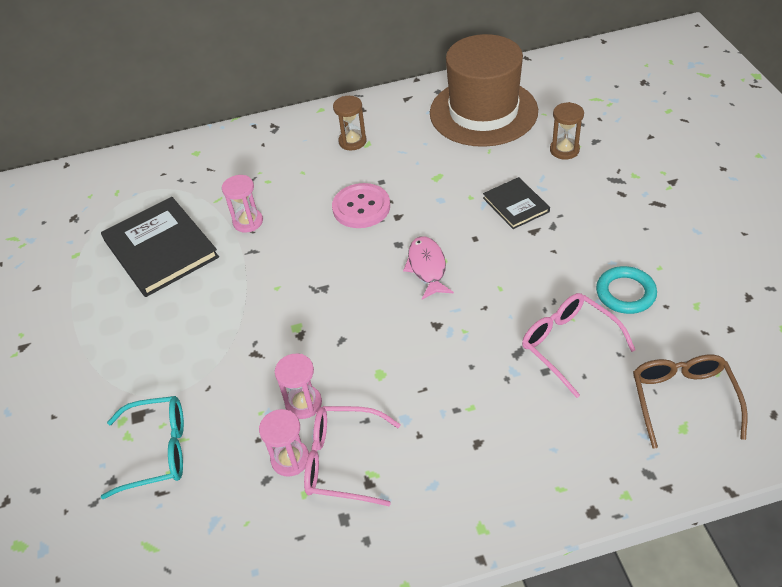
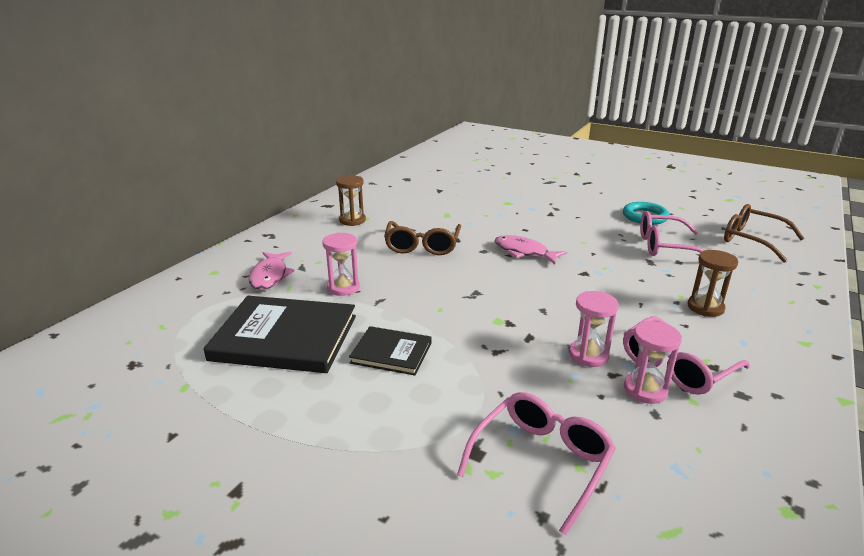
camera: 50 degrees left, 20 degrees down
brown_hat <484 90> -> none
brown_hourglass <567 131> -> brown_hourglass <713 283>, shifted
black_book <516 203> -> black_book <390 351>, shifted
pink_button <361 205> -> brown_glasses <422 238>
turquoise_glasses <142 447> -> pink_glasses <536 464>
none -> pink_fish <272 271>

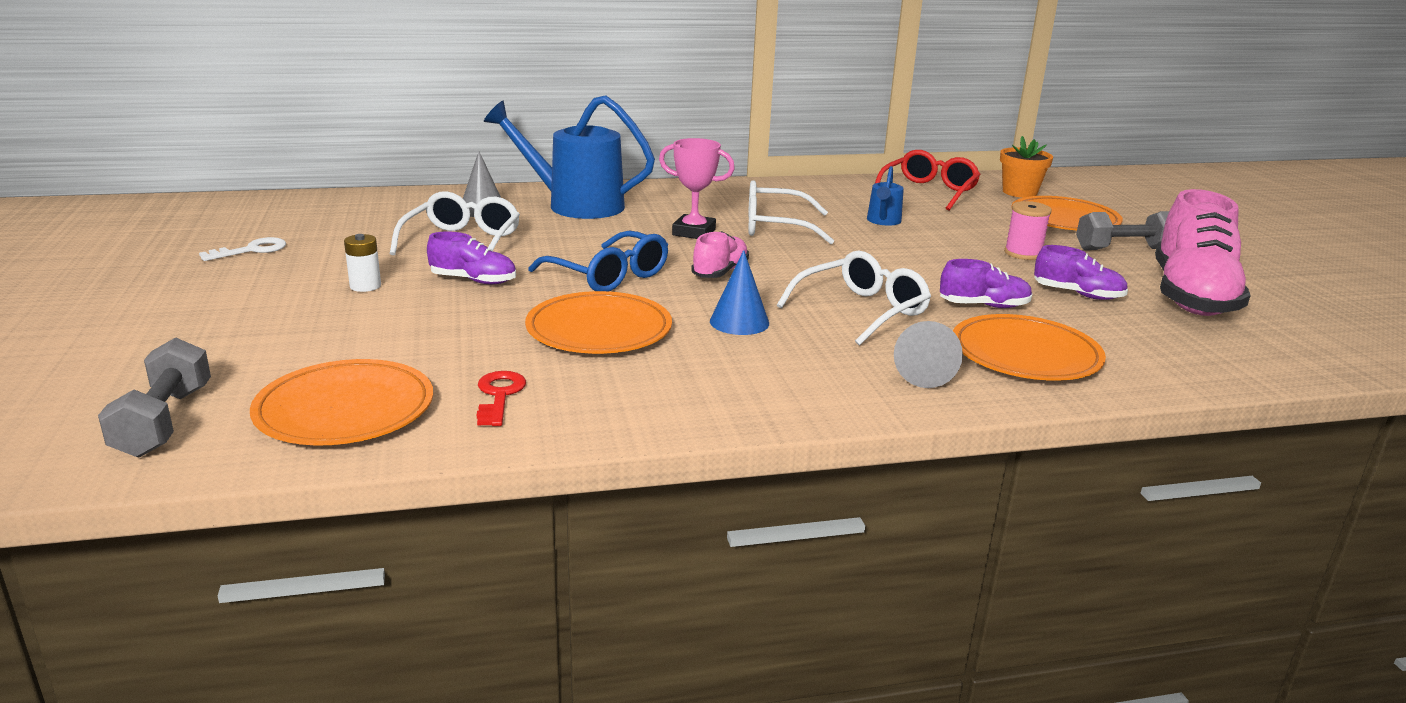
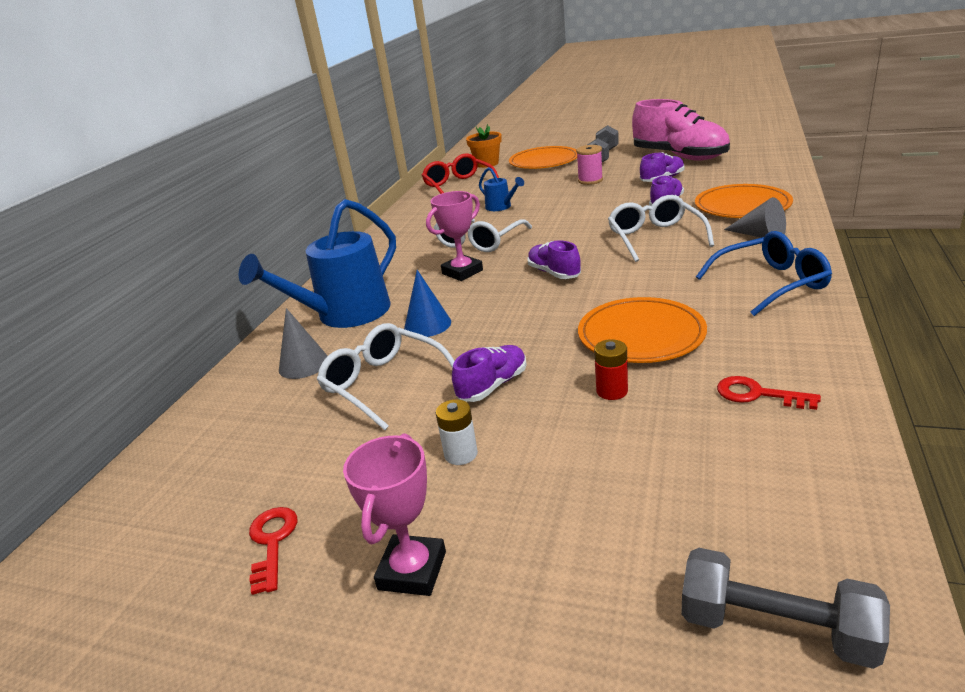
camera: 55 degrees left, 5 degrees up
blue_glasses <598 261> -> blue_glasses <764 273>, shifted
pink_shoe <720 254> -> purple_shoe <554 259>
white_key <242 249> -> red_key <273 551>
blue_cone <739 292> -> blue_cone <427 303>, shifted
orange_plate <341 402> -> none
none -> red_battery <611 369>
none -> pink_trophy <394 514>

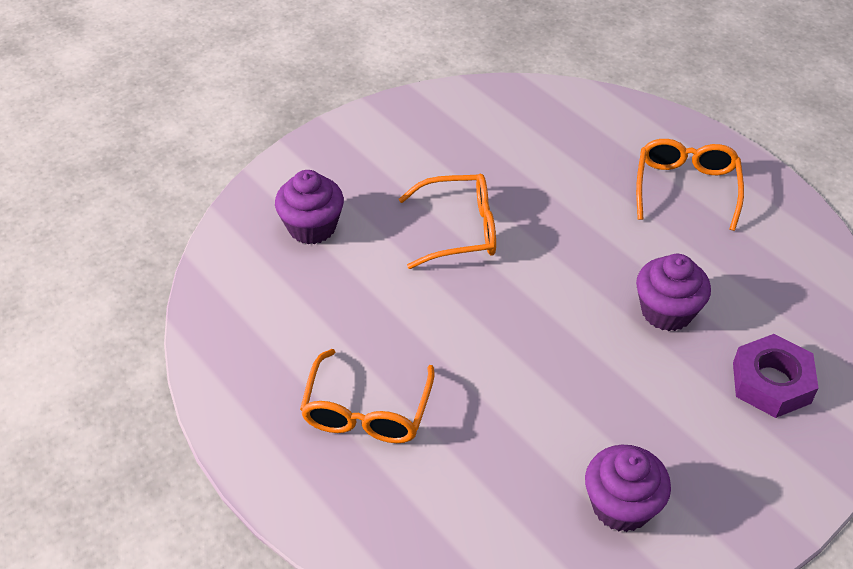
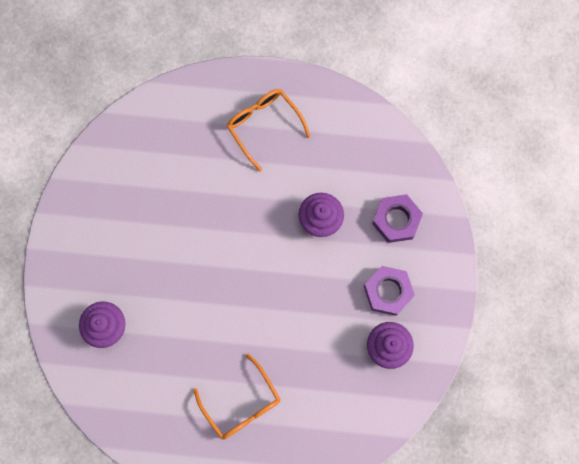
camera: 45 degrees left, 30 degrees up
orange_glasses <447 221> -> none
none -> purple_nut <389 291>

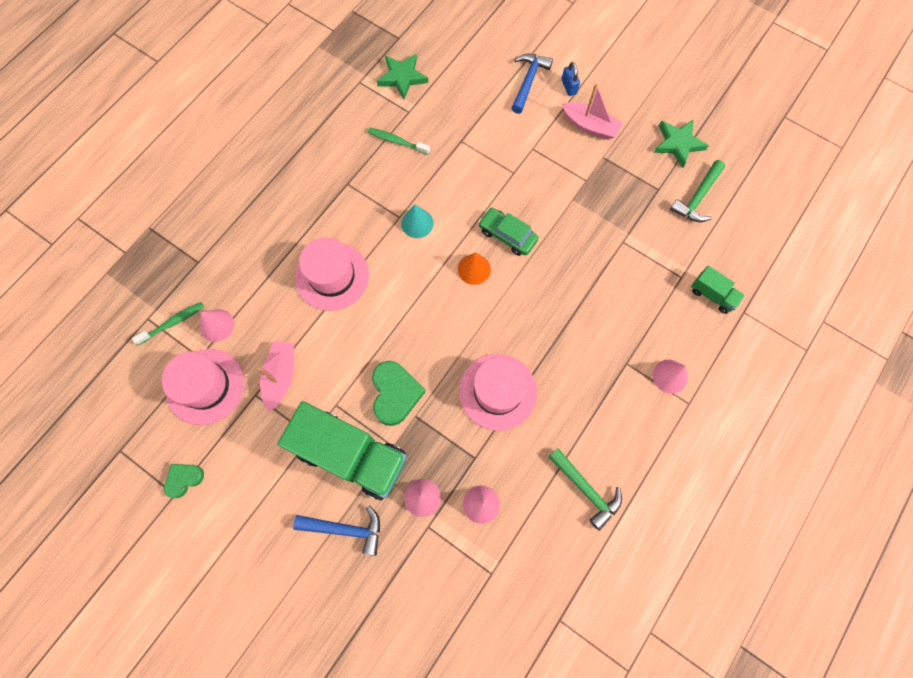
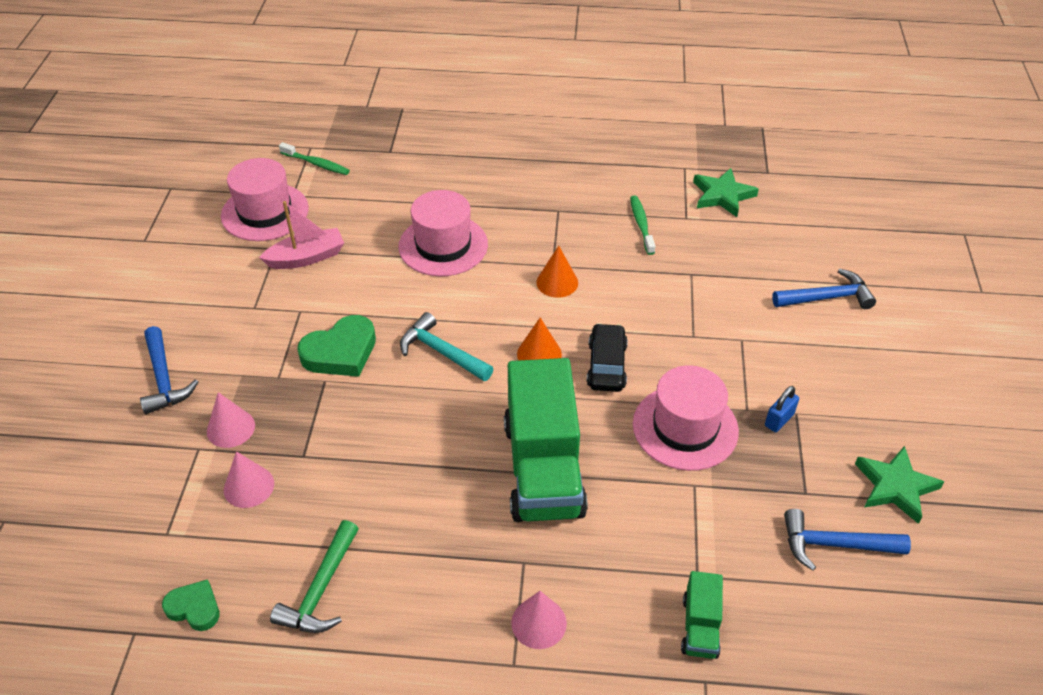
camera: 60 degrees right, 25 degrees down
blue_padlock <571 79> -> blue_padlock <782 409>, shifted
pink_boat <592 111> -> none
green_hammer <697 191> -> blue_hammer <847 539>
turquoise_cone <417 221> -> orange_cone <557 272>
green_car <508 232> -> black_car <607 357>
pink_cone <217 325> -> none
pink_hat <498 392> -> pink_hat <686 418>, shifted
green_truck <342 450> -> green_truck <546 440>, shifted
green_heart <184 481> -> green_heart <190 605>, shifted
none -> turquoise_hammer <447 346>

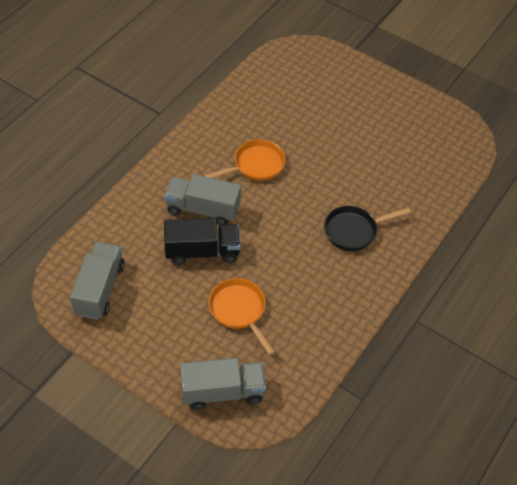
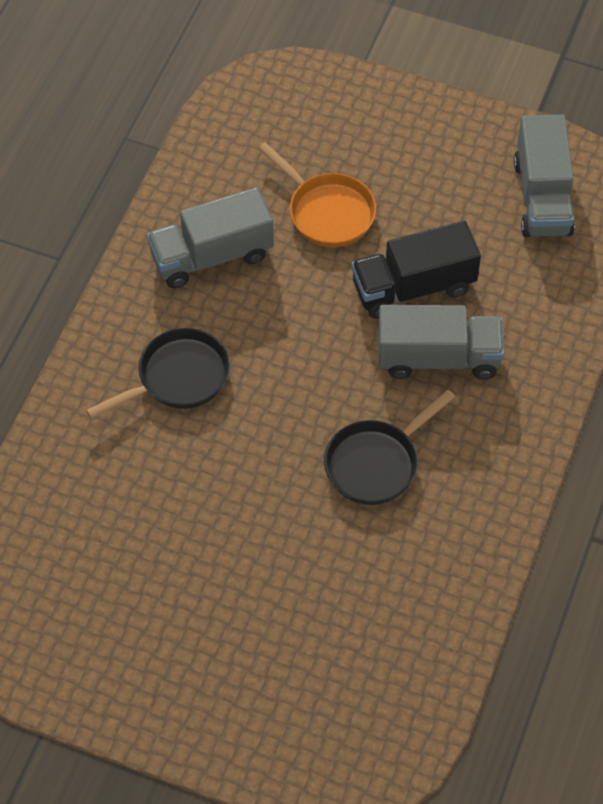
camera: 170 degrees right, 5 degrees up
orange_pan <245 160> -> black_pan <389 447>
grey_truck <223 384> -> grey_truck <210 238>, shifted

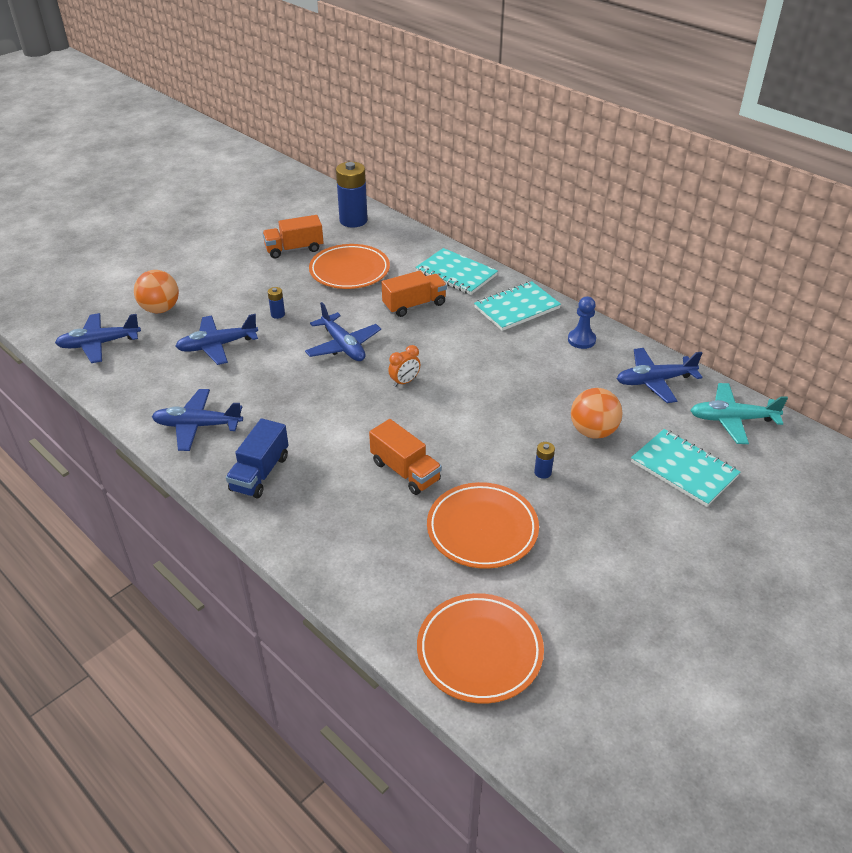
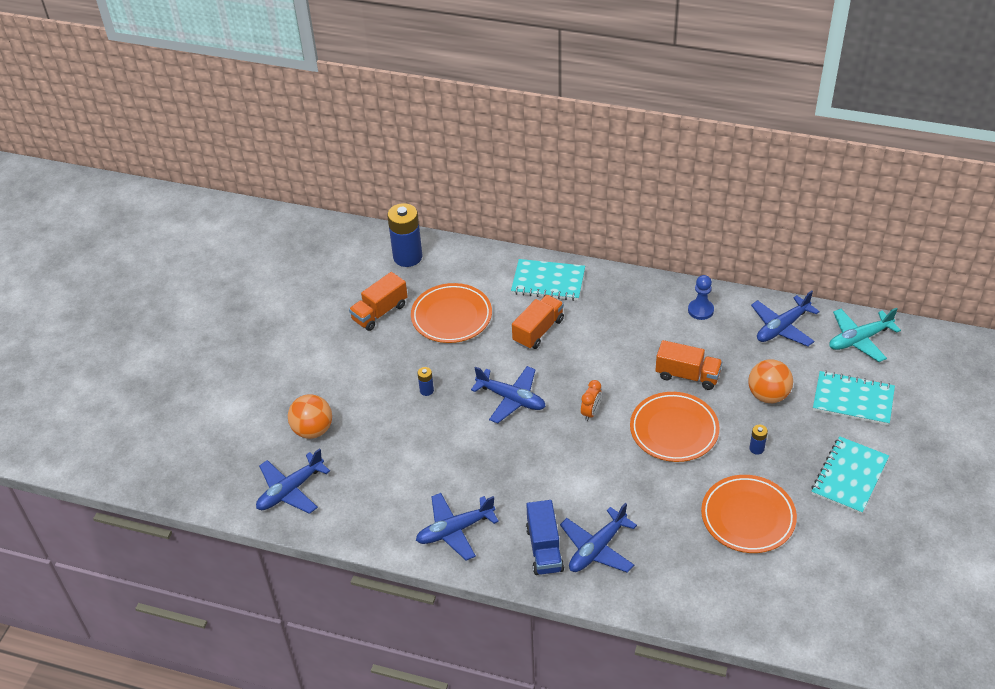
camera: 25 degrees left, 5 degrees up
turquoise_notebook <517 306> -> turquoise_notebook <850 475>, shifted
blue_plane <216 339> -> blue_plane <598 538>, shifted
orange_truck <405 457> -> orange_truck <689 365>, shifted
orange_plate <480 648> -> orange_plate <674 427>, shifted

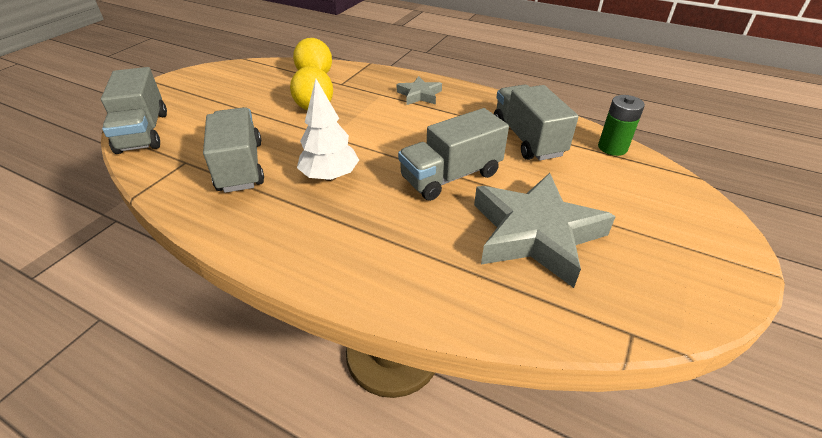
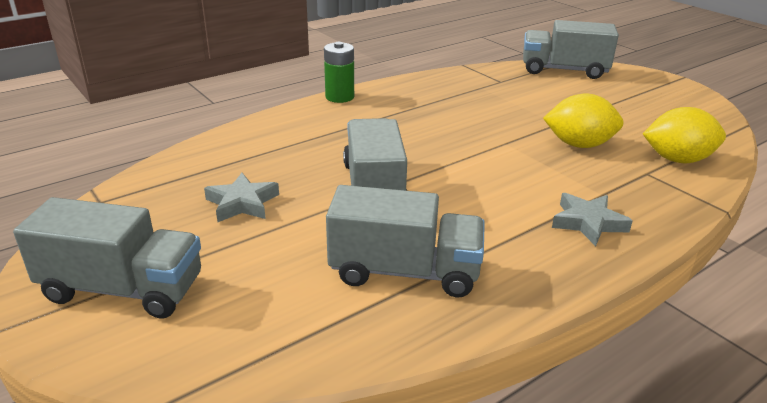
camera: 115 degrees right, 10 degrees down
white_tree <328 130> -> none
green_battery <621 125> -> green_battery <339 72>, shifted
grey_truck <233 150> -> grey_truck <107 257>, shifted
grey_star <545 230> -> grey_star <241 197>, x0.49

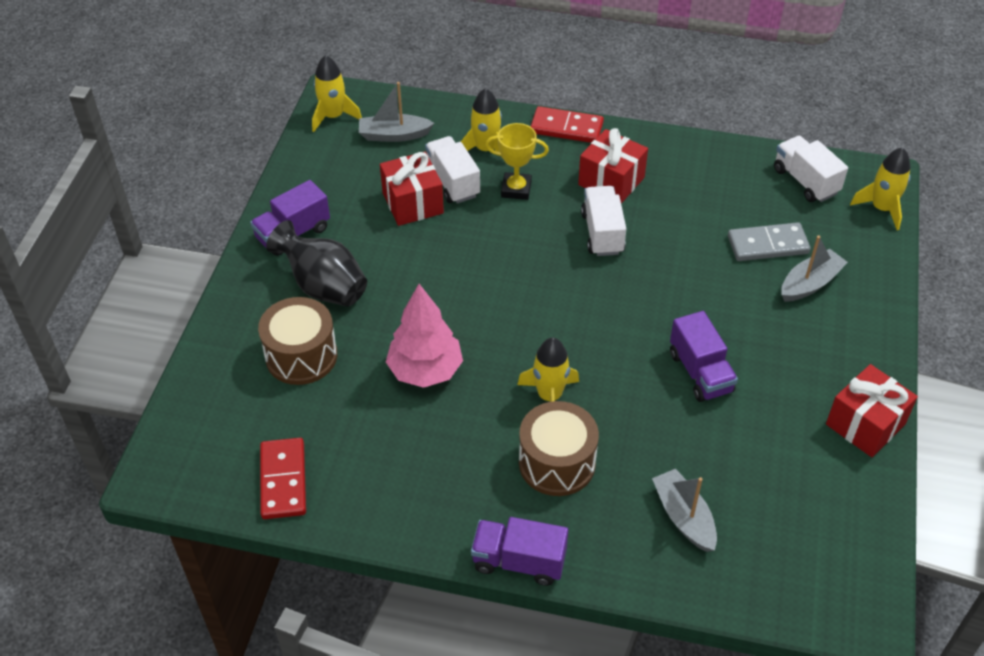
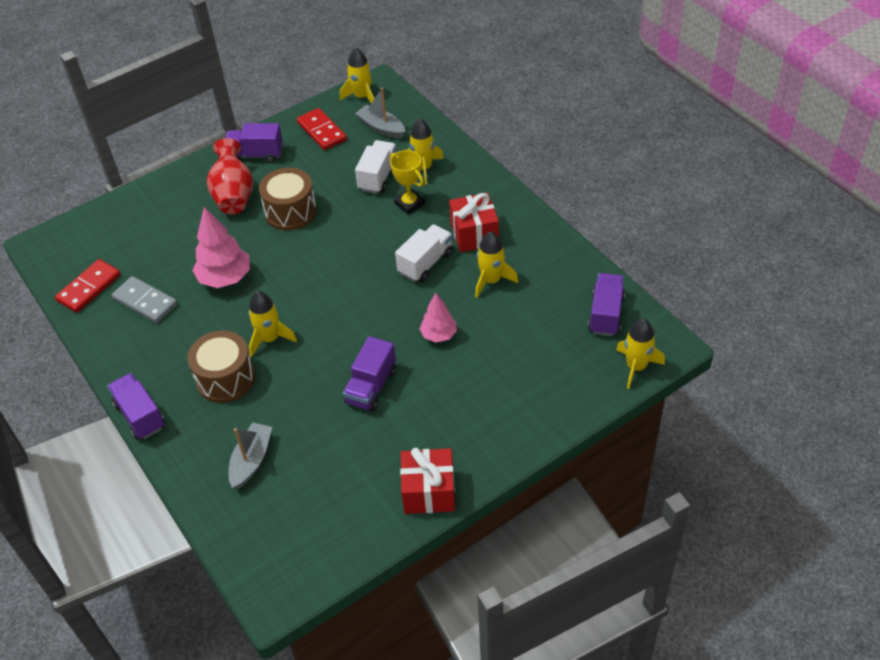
camera: 45 degrees right, 0 degrees up
red_domino <567 124> -> red_domino <322 129>, shifted
white_truck <811 169> -> purple_truck <606 304>
red_gift <412 189> -> none
black_vase <316 263> -> red_vase <230 176>
grey_domino <769 241> -> grey_domino <144 299>, shifted
grey_boat <814 269> -> none
brown_drum <297 341> -> brown_drum <288 199>, shifted
none -> yellow_rocket <496 265>
none -> pink_tree <438 318>

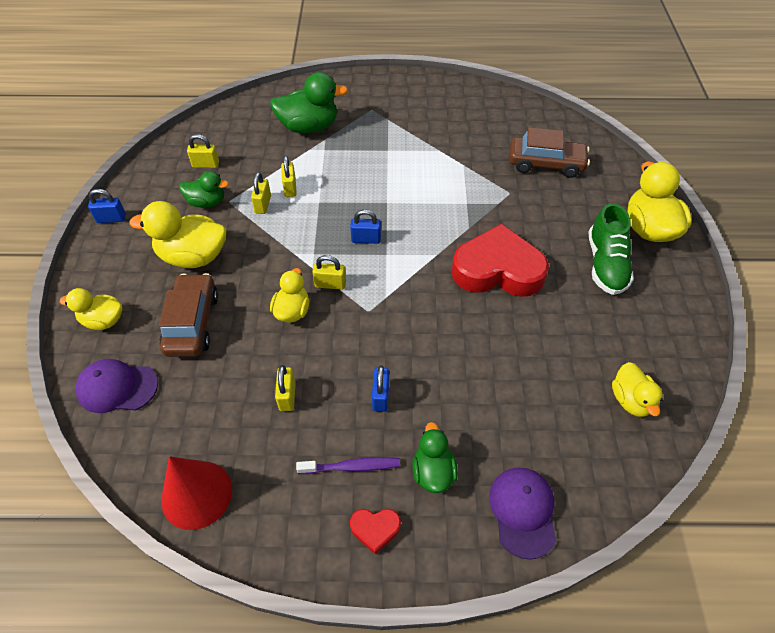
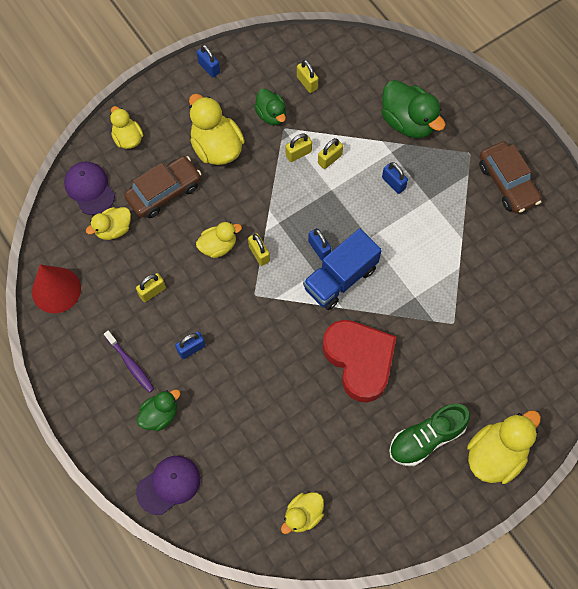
camera: 55 degrees right, 15 degrees up
brown_car <549 152> -> brown_car <510 177>, shifted
red_heart <375 532> -> none
none -> blue_padlock <395 178>
none -> yellow_duck <108 223>
none -> blue_truck <342 269>

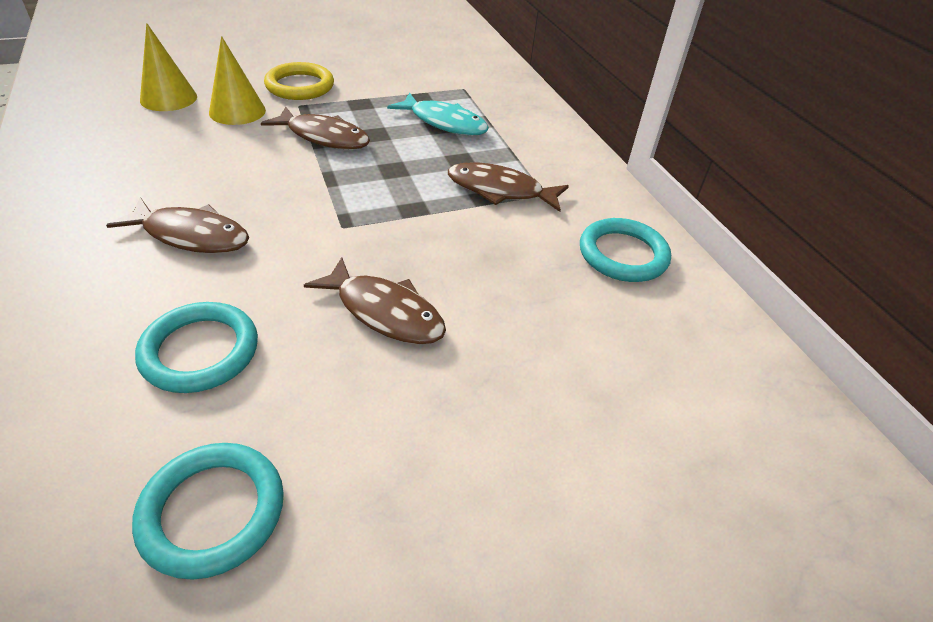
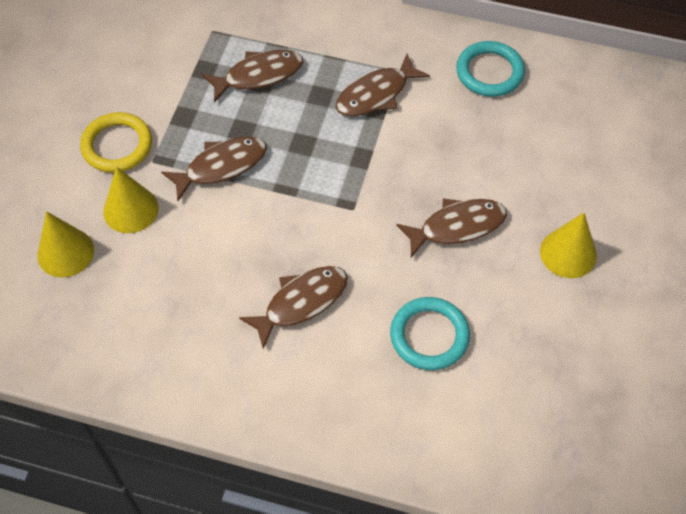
camera: 50 degrees left, 15 degrees up
turquoise_fish <438 113> -> brown_fish <252 76>
turquoise_ring <208 511> -> none
none -> yellow_cone <568 245>

